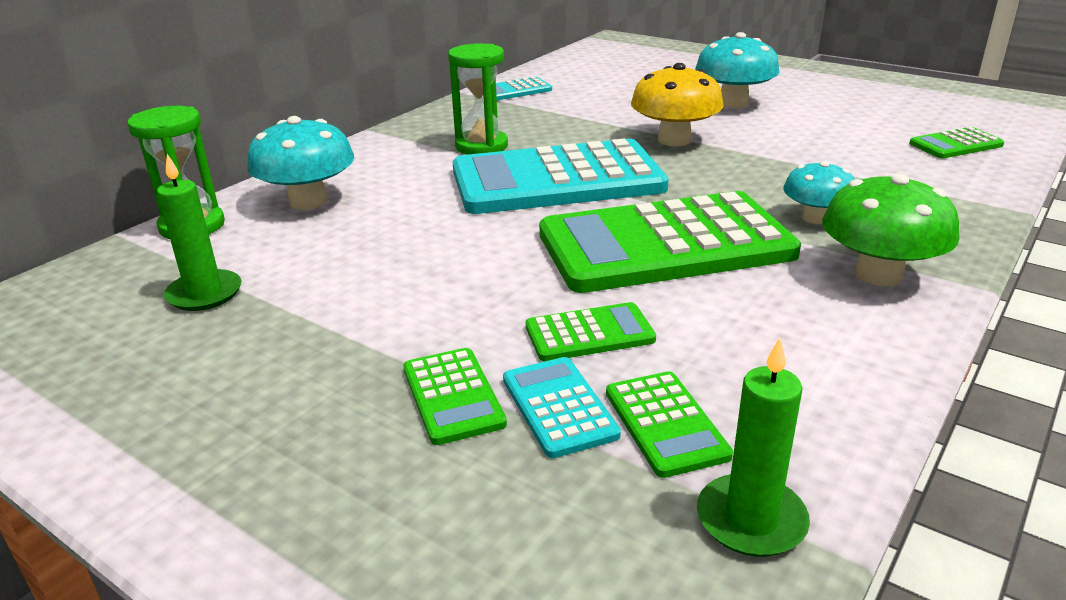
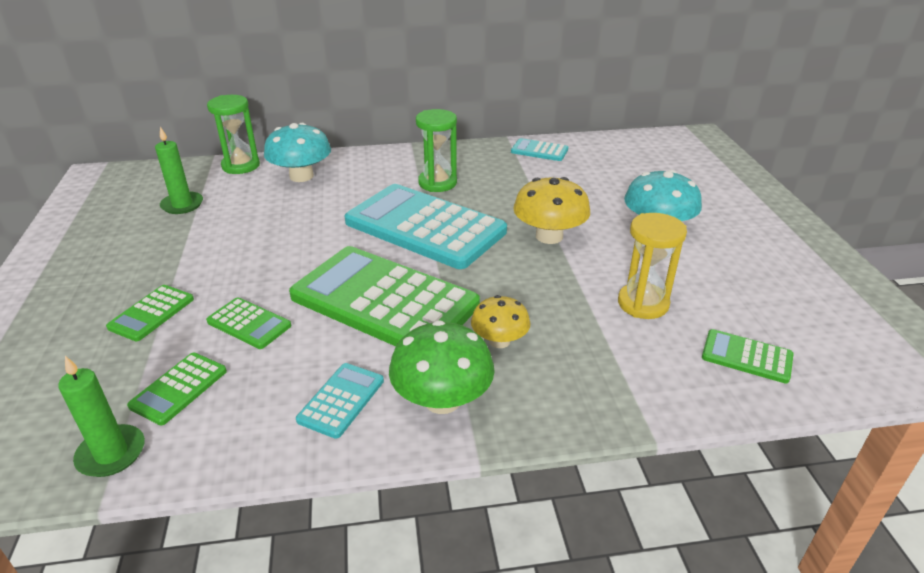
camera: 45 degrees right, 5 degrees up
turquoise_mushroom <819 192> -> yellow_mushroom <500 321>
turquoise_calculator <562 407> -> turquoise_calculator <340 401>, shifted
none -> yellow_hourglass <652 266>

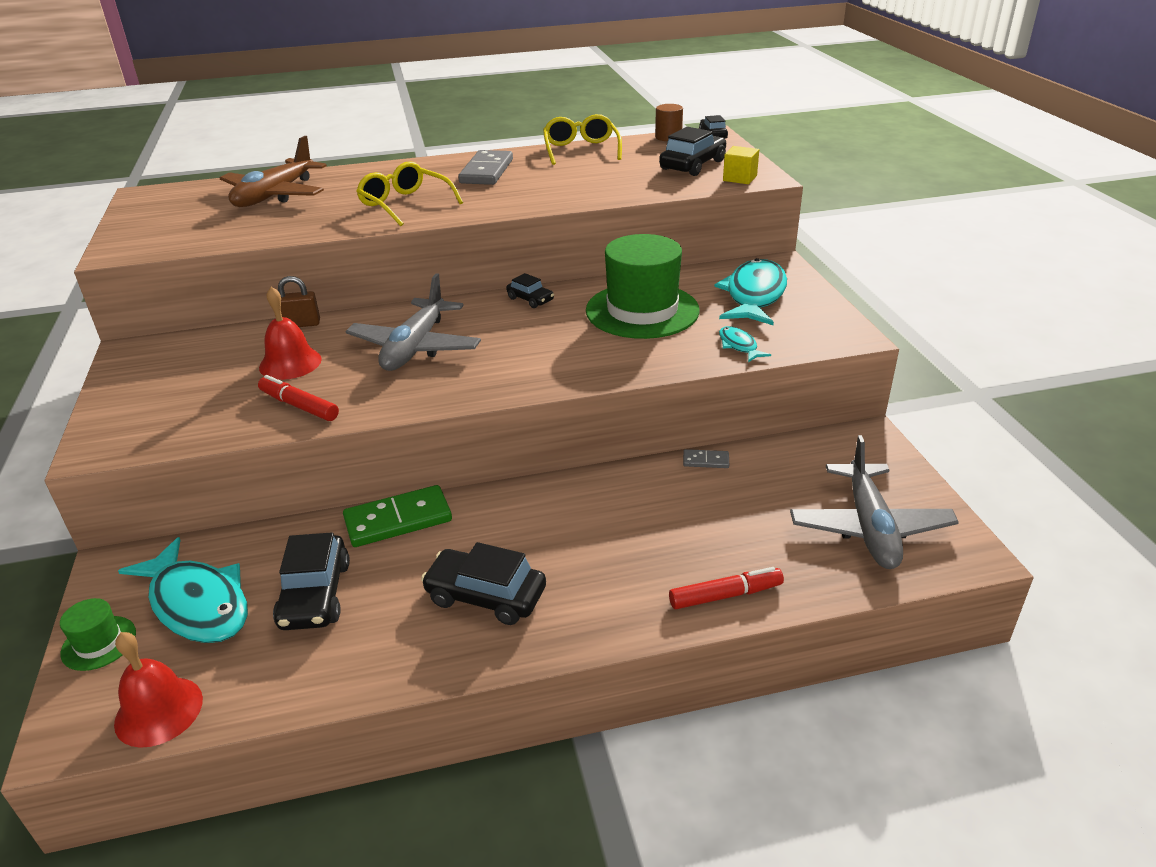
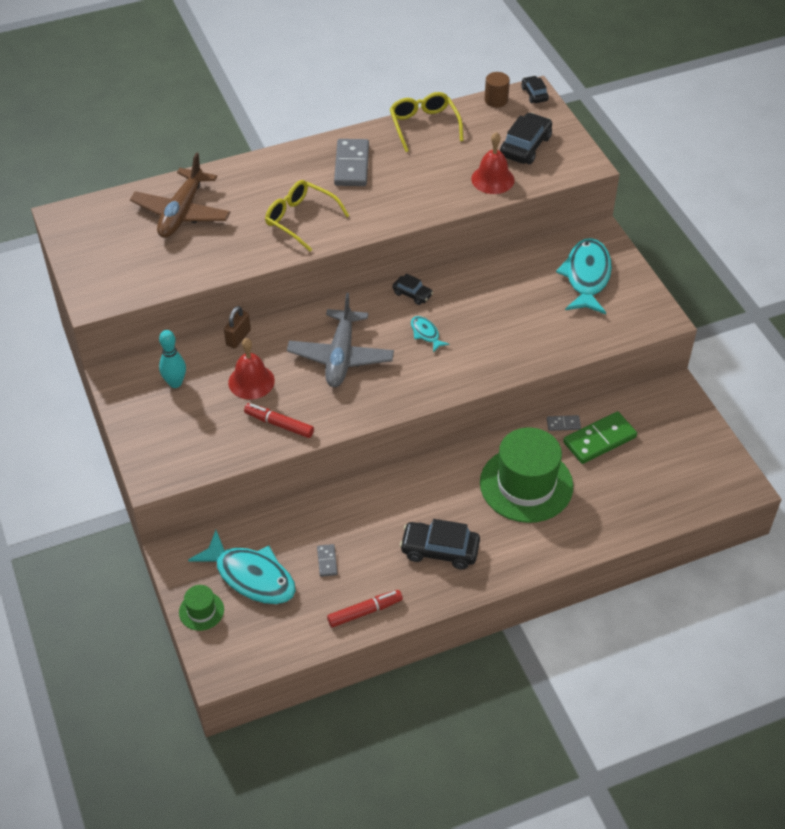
camera: 10 degrees left, 15 degrees up
yellow_cube <741 165> -> none
green_hat <643 286> -> green_hat <526 475>, shifted
brown_padlock <299 301> -> brown_padlock <237 327>, 45 degrees counterclockwise
turquoise_fish <745 344> -> turquoise_fish <430 334>, shifted
grey_plane <874 502> -> none
green_domino <397 516> -> green_domino <600 437>, shifted
black_car <311 581> -> grey_domino <327 560>
red_marker <726 588> -> red_marker <365 608>, shifted
red_bell <158 690> -> red_bell <492 163>, shifted
none -> turquoise_bowling_pin <172 359>

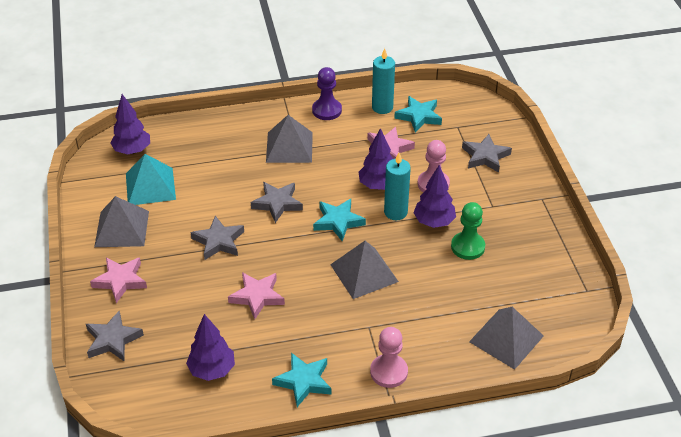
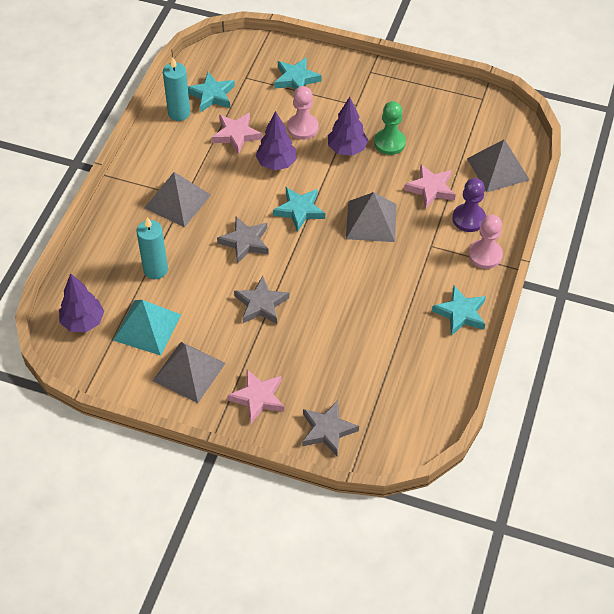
camera: 60 degrees left, 10 degrees up
purple_pawn <327 93> -> purple_pawn <469 205>, shifted
grey_star <487 153> -> turquoise_star <298 73>
turquoise_candle <397 186> -> turquoise_candle <152 248>, shifted
pink_star <256 296> -> pink_star <430 186>, shifted
purple_tree <210 347> -> none

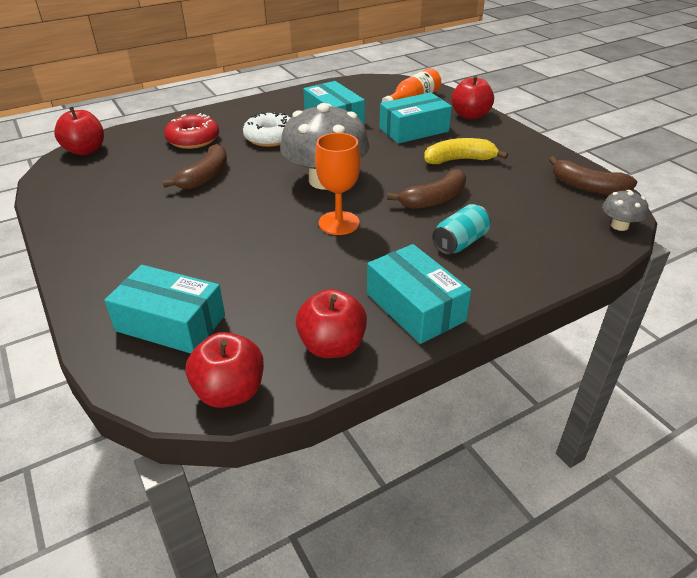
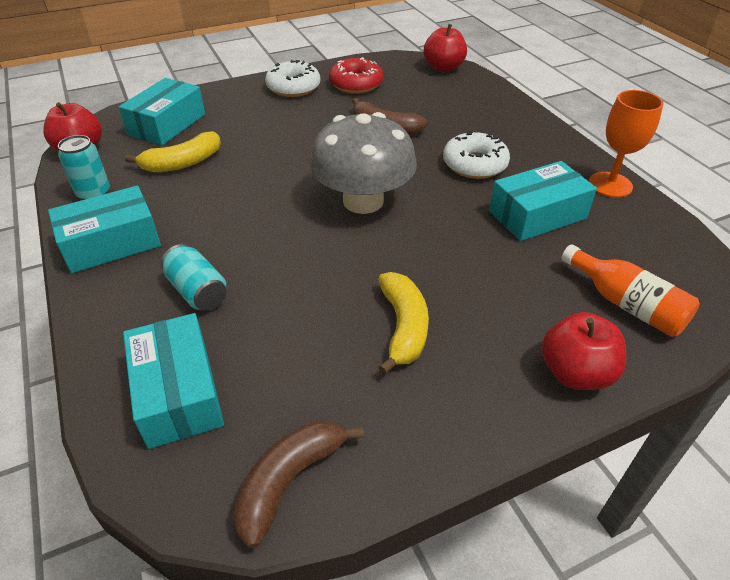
camera: 95 degrees right, 5 degrees up
turquoise_box <415 118> -> turquoise_box <173 381>, shifted
red_donut <191 131> -> red_donut <356 75>, shifted
orange_goblet <337 184> -> orange_goblet <626 144>, shifted
brown_banana <426 189> -> none
grey_mushroom <625 210> -> none
red_apple <331 323> -> turquoise_can <84 167>
none -> white_donut <292 78>
none -> yellow_banana <173 151>

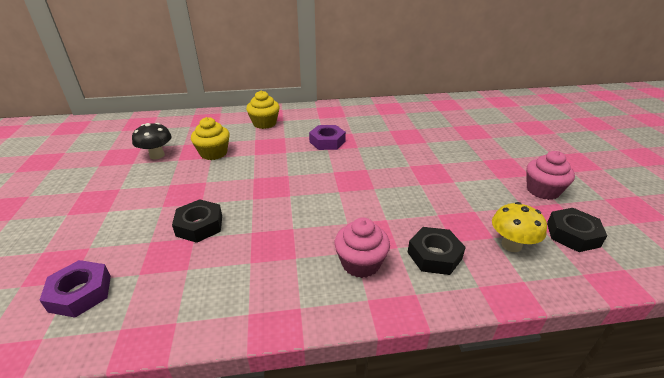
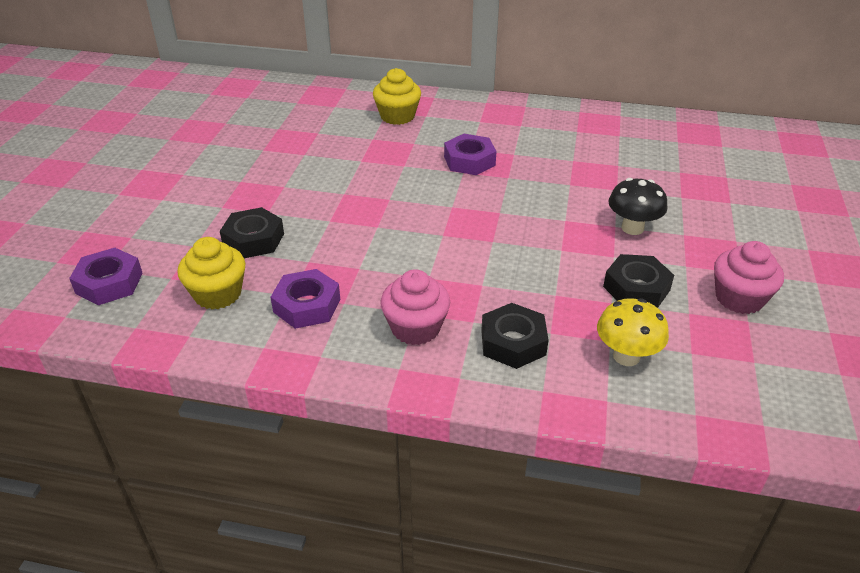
camera: 20 degrees right, 5 degrees up
yellow_cupcake <210 138> -> yellow_cupcake <212 273>, shifted
black_mushroom <152 141> -> black_mushroom <638 206>, shifted
black_nut <577 230> -> black_nut <638 281>, shifted
none -> purple_nut <305 299>

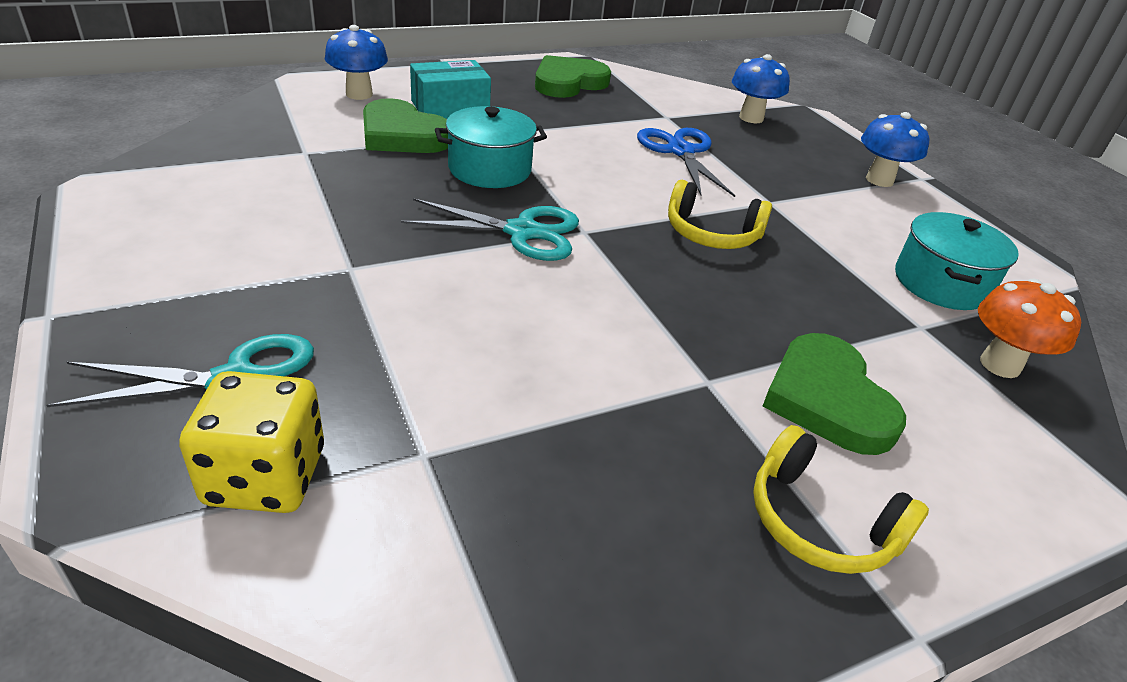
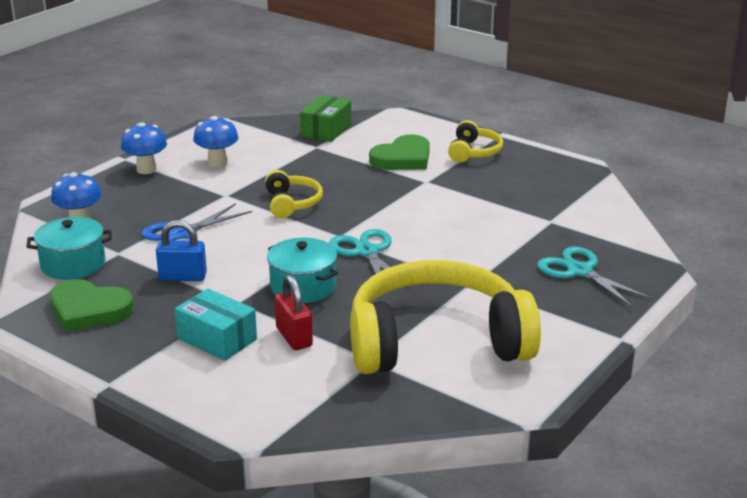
camera: 115 degrees left, 10 degrees down
blue_mushroom <356 62> -> blue_mushroom <216 141>, shifted
green_heart <405 125> -> red_padlock <294 312>
turquoise_pot <957 261> -> turquoise_pot <69 248>, shifted
orange_mushroom <1029 328> -> green_box <325 118>
yellow_dice <251 442> -> none
none -> blue_padlock <181 250>
none -> yellow_headphones <445 317>

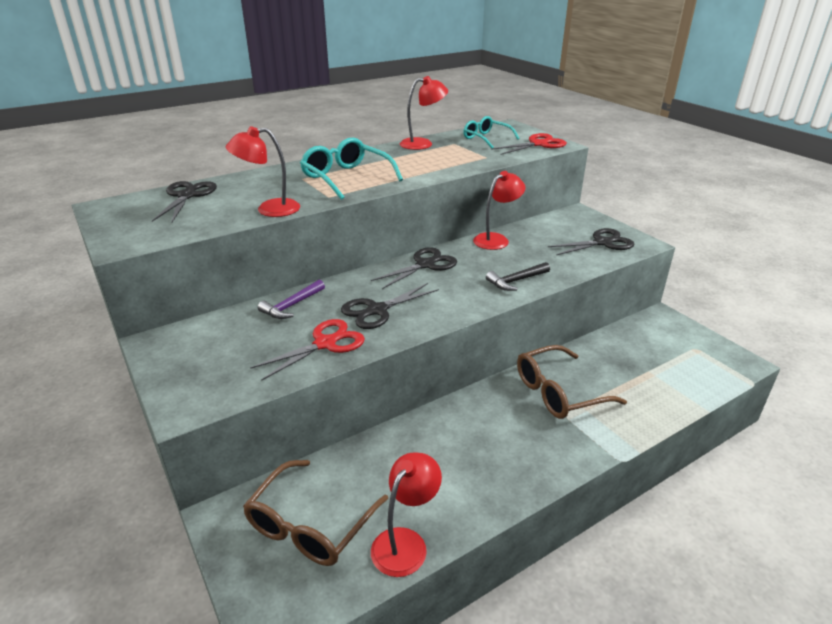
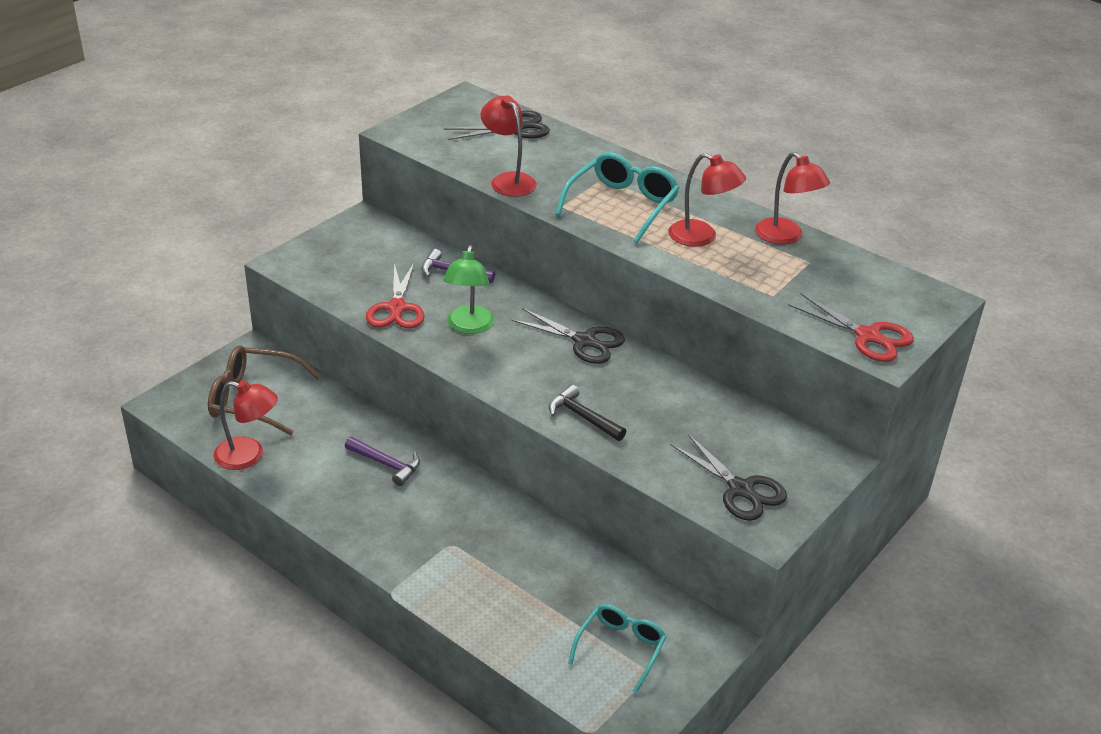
camera: 70 degrees right, 5 degrees up
turquoise_glasses <491 132> -> turquoise_glasses <617 648>, shifted
red_lamp <499 210> -> red_lamp <707 200>, shifted
black_scissors <390 306> -> green_lamp <469 289>
red_scissors <307 350> -> red_scissors <395 295>, 60 degrees clockwise
brown_glasses <572 382> -> none
none -> purple_hammer <382 461>

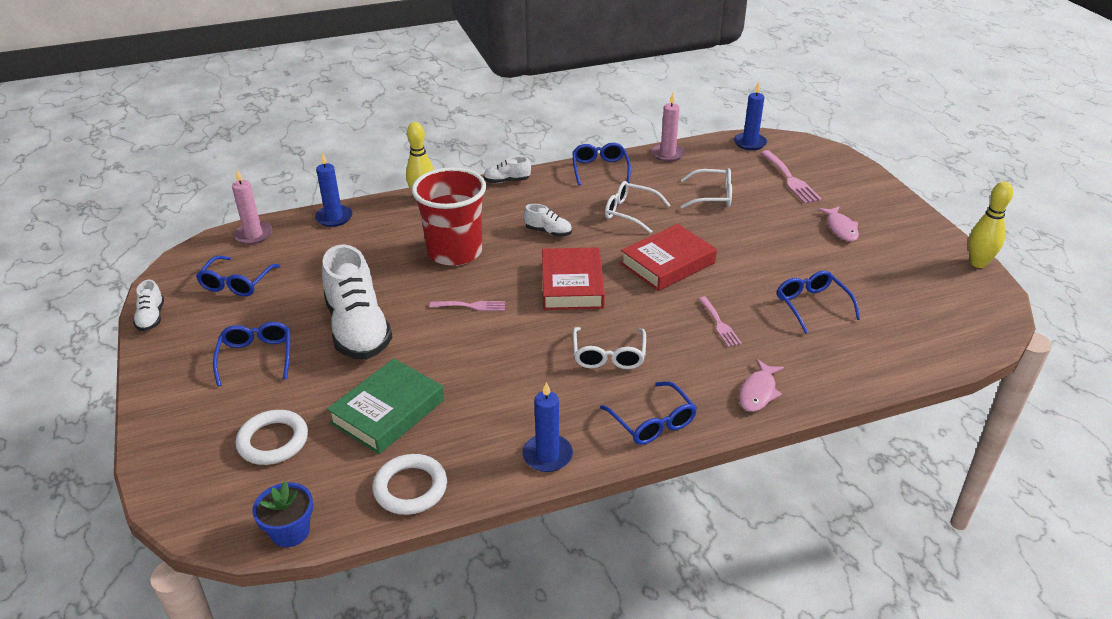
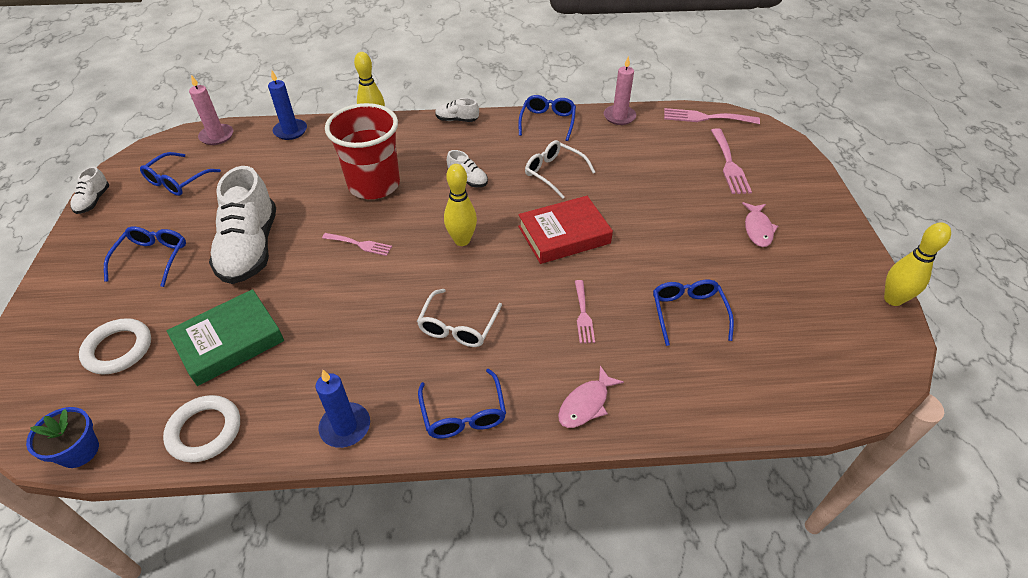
camera: 15 degrees right, 10 degrees up
blue_candle <750 116> -> pink_fork <712 116>
white_glasses <706 188> -> none
red_book <573 278> -> yellow_bowling_pin <460 205>

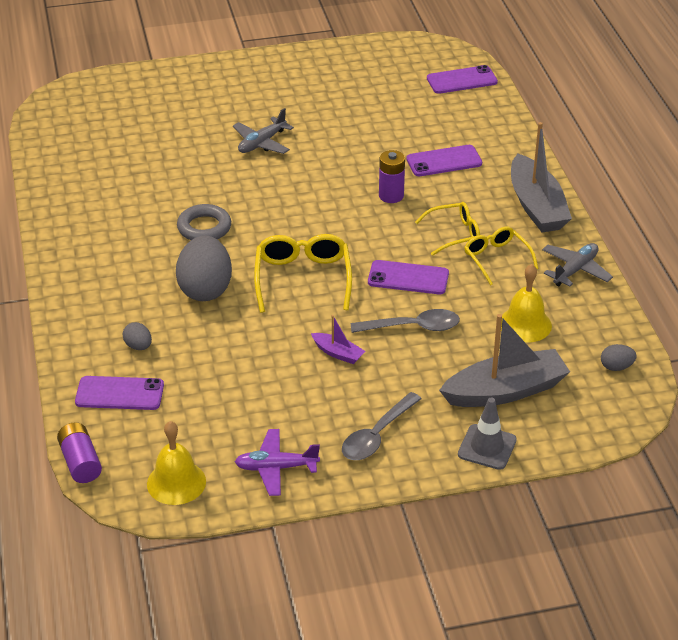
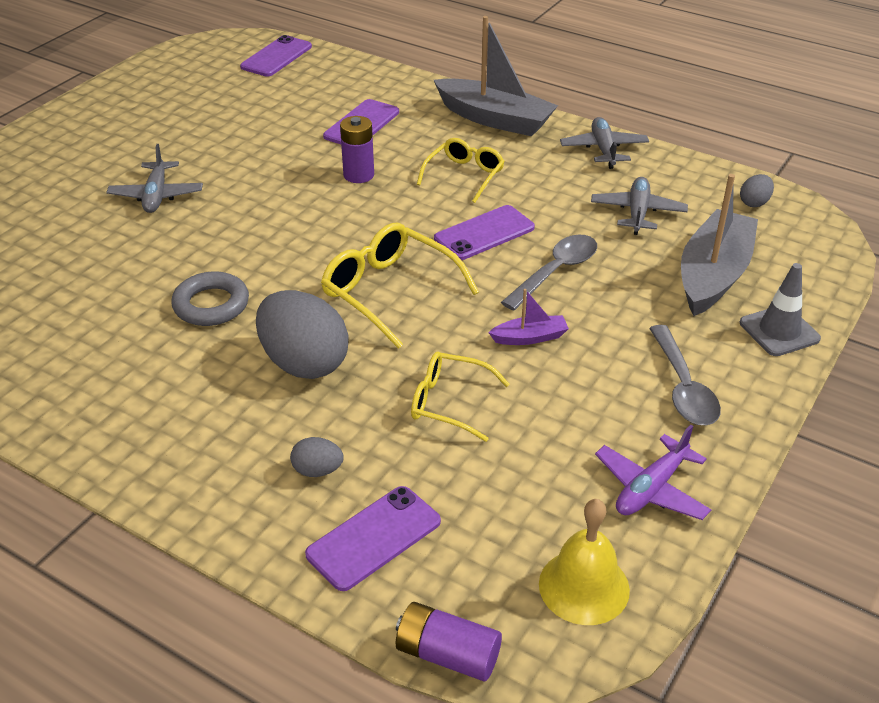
camera: 45 degrees left, 0 degrees up
yellow_glasses <501 256> -> yellow_glasses <460 397>, shifted
yellow_bell <526 303> -> grey_plane <639 206>

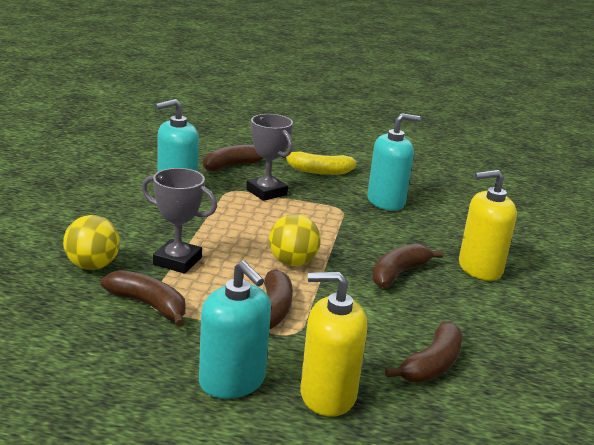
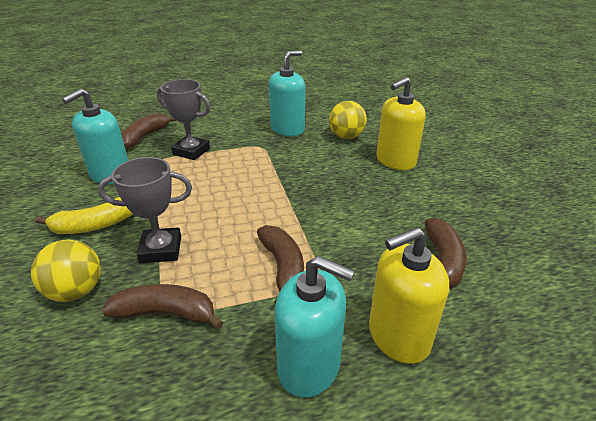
camera: 25 degrees left, 10 degrees up
yellow_banana <318 163> -> yellow_banana <84 215>, shifted
yellow_ball <295 240> -> yellow_ball <348 120>, shifted
brown_banana <407 265> -> none

